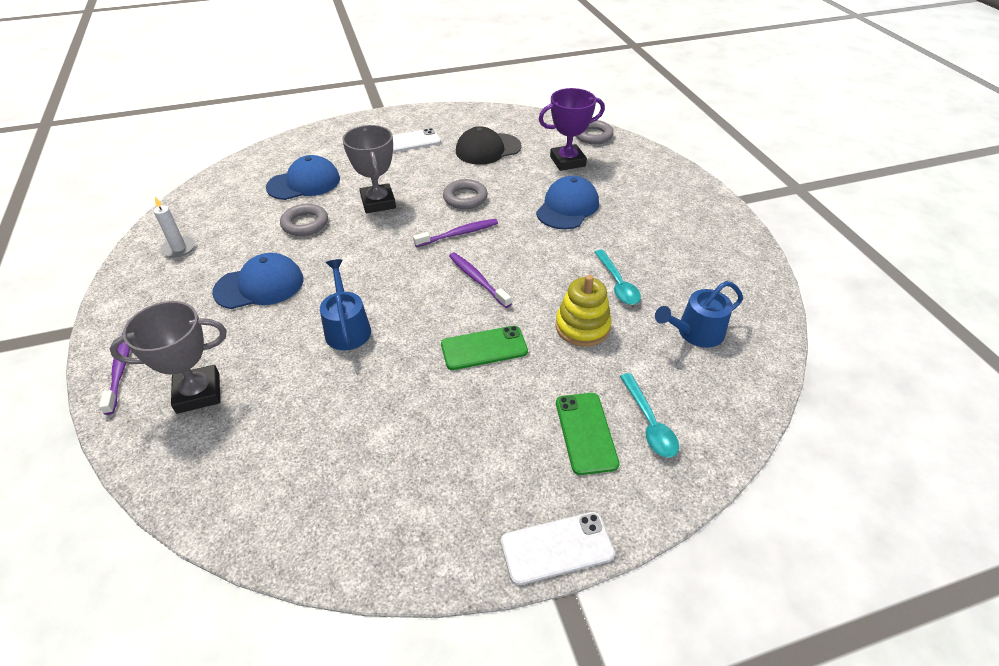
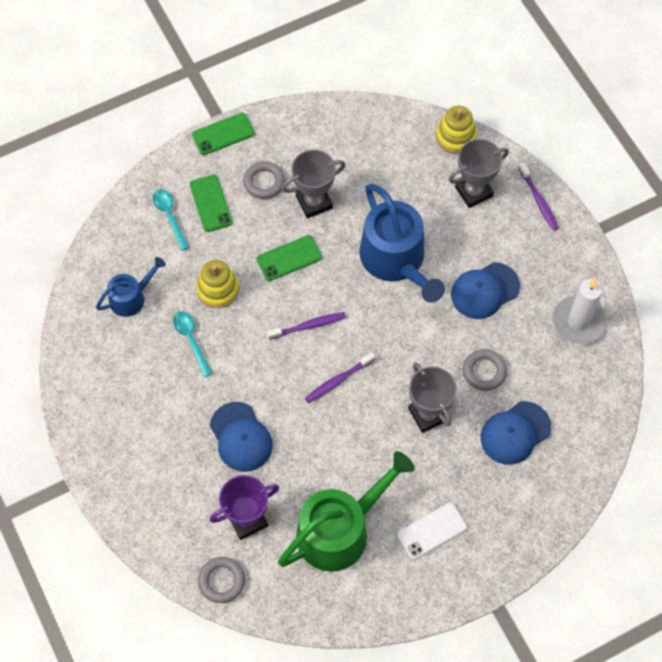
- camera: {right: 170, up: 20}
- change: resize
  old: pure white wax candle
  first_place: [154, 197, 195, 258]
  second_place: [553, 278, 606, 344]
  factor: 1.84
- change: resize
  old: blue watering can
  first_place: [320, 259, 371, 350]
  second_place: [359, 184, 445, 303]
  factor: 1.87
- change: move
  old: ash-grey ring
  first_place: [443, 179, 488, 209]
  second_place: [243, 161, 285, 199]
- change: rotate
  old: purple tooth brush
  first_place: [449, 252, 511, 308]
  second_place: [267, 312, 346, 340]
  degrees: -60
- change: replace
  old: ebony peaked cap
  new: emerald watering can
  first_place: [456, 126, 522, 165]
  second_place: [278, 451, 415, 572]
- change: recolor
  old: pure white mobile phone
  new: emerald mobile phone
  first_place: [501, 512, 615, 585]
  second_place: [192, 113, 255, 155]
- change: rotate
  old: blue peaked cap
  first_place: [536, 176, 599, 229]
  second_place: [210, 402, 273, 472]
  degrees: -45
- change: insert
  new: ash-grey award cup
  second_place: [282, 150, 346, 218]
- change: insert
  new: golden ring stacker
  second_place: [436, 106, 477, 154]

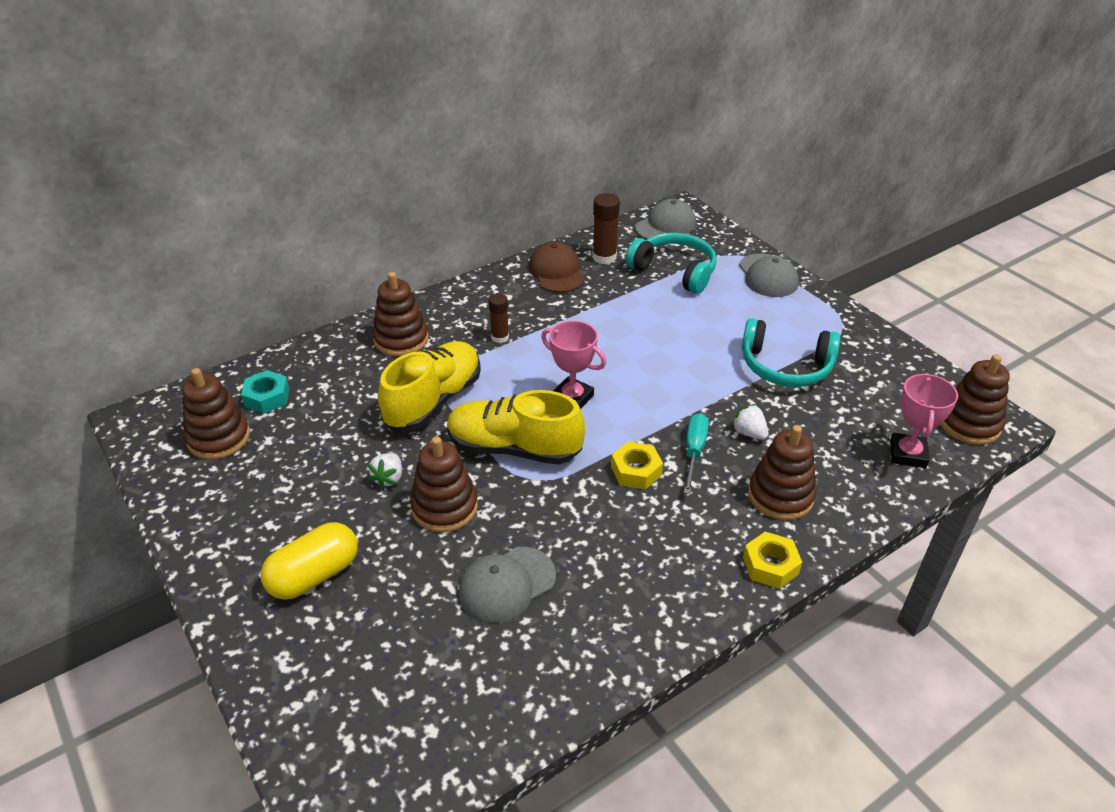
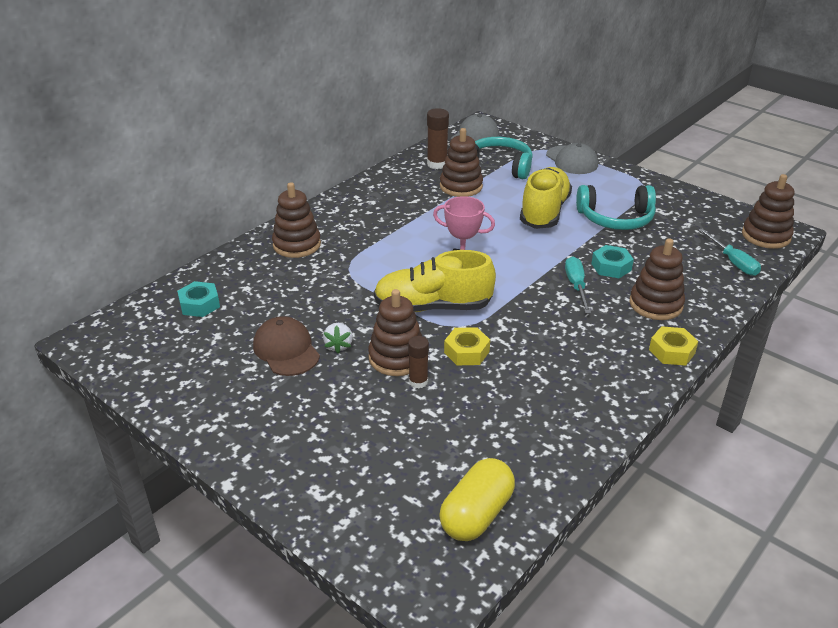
- camera: {right: -15, up: -5}
- change: move
  old: brown ring stacker
  first_place: [182, 368, 250, 459]
  second_place: [440, 128, 483, 197]
- change: move
  old: golden pill shape
  first_place: [261, 522, 358, 600]
  second_place: [439, 458, 515, 541]
- change: move
  old: golden shoe
  first_place: [378, 341, 481, 431]
  second_place: [520, 167, 572, 229]
- change: delete
  old: ash-grey peaked cap
  first_place: [458, 547, 556, 623]
- change: move
  old: brown glue stick
  first_place: [489, 293, 509, 343]
  second_place: [408, 336, 429, 389]
- change: move
  old: brown peaked cap
  first_place: [529, 242, 584, 293]
  second_place: [253, 316, 320, 376]
- change: move
  old: golden hex nut
  first_place: [611, 441, 663, 490]
  second_place: [444, 327, 490, 365]
- change: replace
  old: pure white toy strawberry
  new: aqua hex nut
  first_place: [731, 404, 769, 440]
  second_place: [591, 245, 634, 278]
- change: replace
  old: rose-pink award cup
  new: aqua hand screwdriver
  first_place: [890, 373, 958, 468]
  second_place: [699, 229, 761, 276]

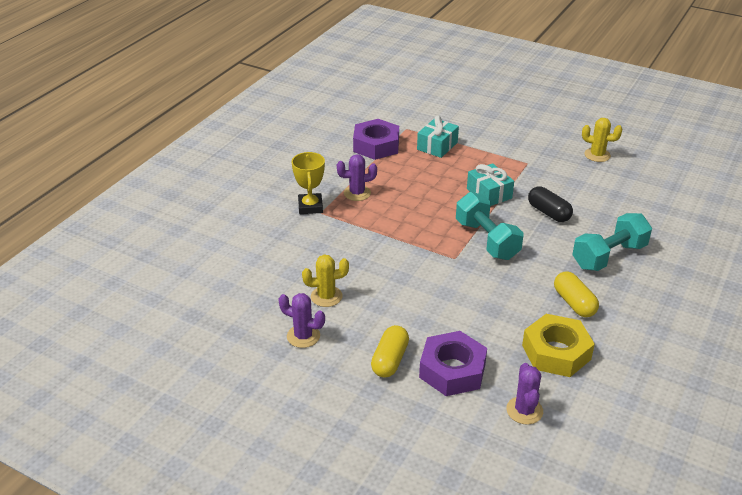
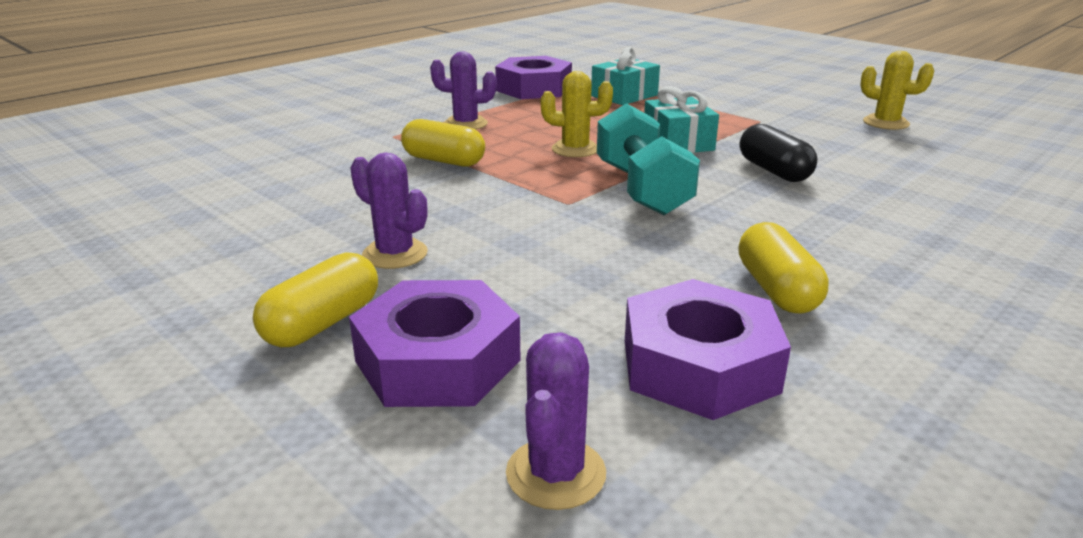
- camera: {right: 15, up: -10}
- change: move
  old: purple prickly plant
  first_place: [278, 293, 325, 348]
  second_place: [350, 153, 428, 269]
- change: delete
  old: golden award cup
  first_place: [292, 152, 325, 214]
- change: move
  old: golden prickly plant
  first_place: [302, 254, 349, 307]
  second_place: [541, 71, 613, 157]
- change: recolor
  old: golden hex nut
  new: purple hex nut
  first_place: [522, 314, 595, 377]
  second_place: [625, 279, 791, 420]
- change: delete
  old: aqua dumbbell
  first_place: [572, 213, 652, 271]
- change: insert
  new: golden pill shape
  second_place: [401, 119, 485, 167]

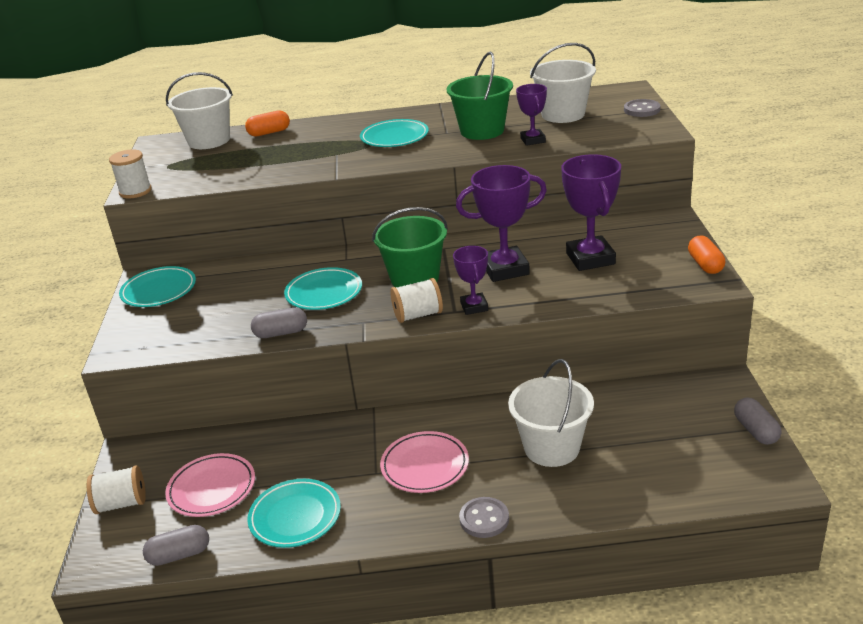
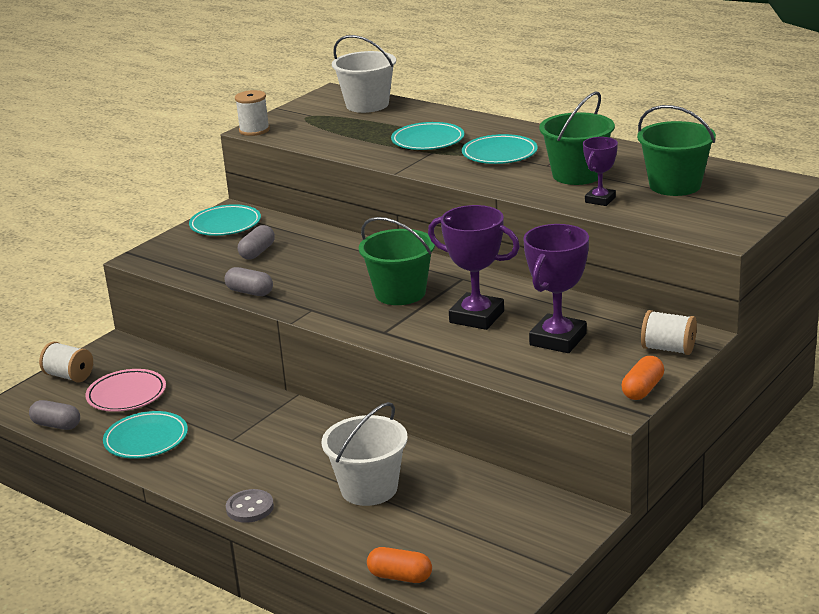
- camera: {right: 40, up: -5}
- change: move
  old: bright orange pill shape
  first_place: [245, 110, 290, 137]
  second_place: [367, 547, 432, 583]
- change: move
  old: aqua flat dish
  first_place: [284, 267, 362, 310]
  second_place: [391, 122, 464, 150]
- change: delete
  old: rose-pink flat dish
  first_place: [380, 431, 469, 493]
- change: move
  old: pure white bobbin
  first_place: [390, 278, 443, 323]
  second_place: [641, 310, 697, 355]
- change: delete
  old: purple award cup
  first_place: [453, 246, 488, 315]
- change: recolor
  old: pure white pail
  new: emerald pail
  first_place: [530, 43, 596, 123]
  second_place: [637, 105, 716, 196]
- change: delete
  old: ash-grey shirt button
  first_place: [624, 99, 661, 117]
- change: move
  old: ash-grey pill shape
  first_place: [734, 397, 782, 445]
  second_place: [238, 225, 275, 259]

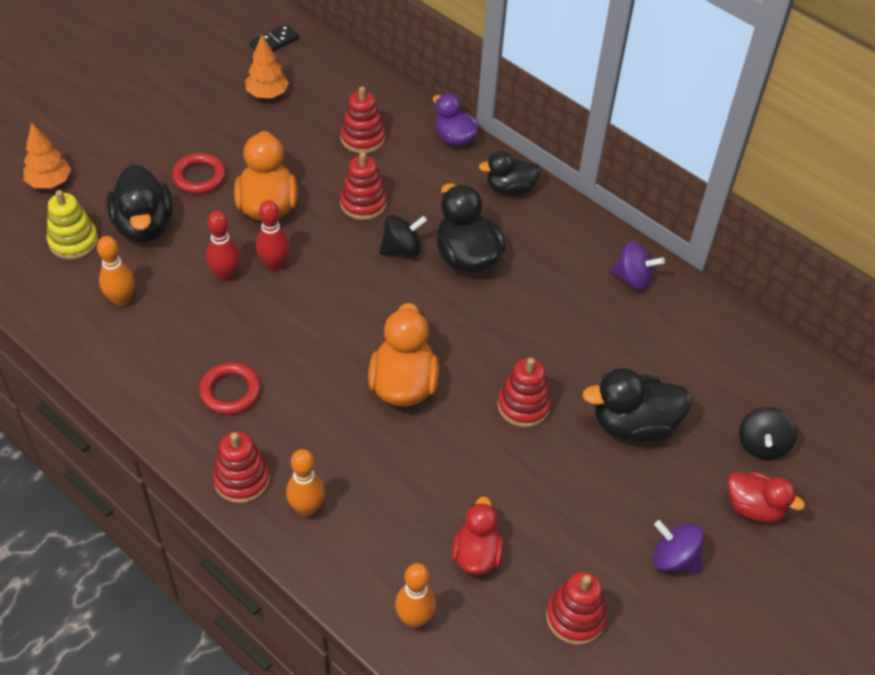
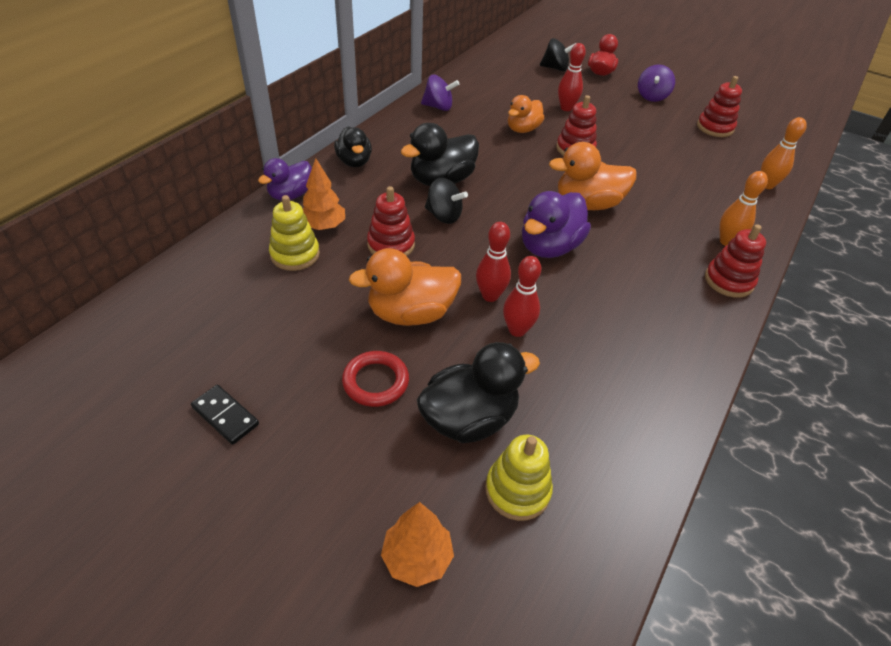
- camera: {right: -100, up: -5}
- change: delete
  old: bright orange skittle
  first_place: [97, 236, 135, 307]
- change: delete
  old: scarlet ring
  first_place: [199, 362, 261, 415]
- change: move
  old: bright orange tree
  first_place: [245, 35, 289, 98]
  second_place: [303, 158, 345, 230]
- change: move
  old: ebony domino piece
  first_place: [250, 24, 299, 51]
  second_place: [191, 385, 259, 445]
- change: recolor
  old: scarlet ring stacker
  new: golden ring stacker
  first_place: [340, 87, 385, 153]
  second_place: [269, 195, 320, 271]
- change: rotate
  old: ebony whirligig
  first_place: [379, 215, 427, 257]
  second_place: [425, 178, 468, 224]
  degrees: 150
- change: delete
  old: scarlet rubber duck
  first_place: [452, 496, 504, 575]
- change: replace
  old: ebony rubber duck
  new: scarlet skittle
  first_place: [582, 368, 692, 443]
  second_place: [558, 43, 586, 111]
- change: rotate
  old: purple whirligig
  first_place: [610, 241, 665, 291]
  second_place: [421, 75, 459, 111]
  degrees: 90
- change: insert
  new: bright orange rubber duck
  second_place: [508, 95, 544, 133]
- change: insert
  new: purple rubber duck
  second_place: [522, 191, 591, 258]

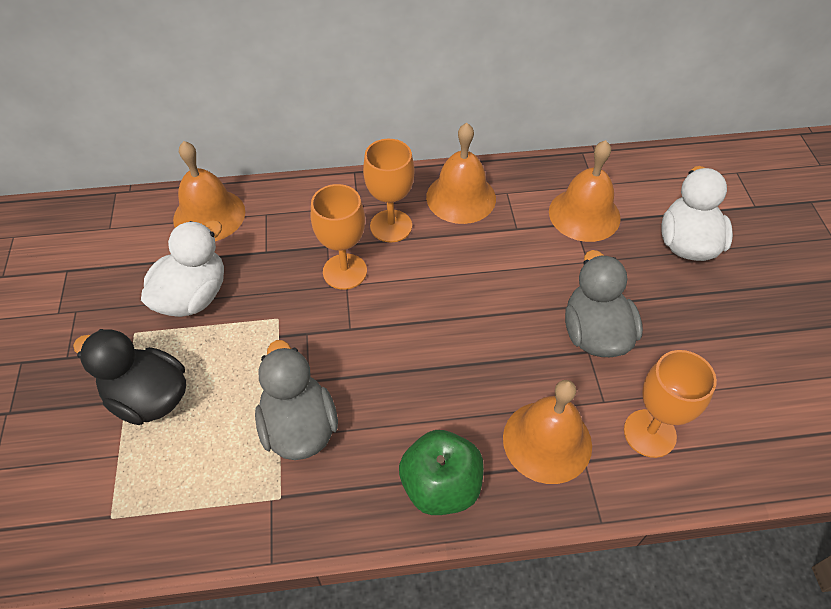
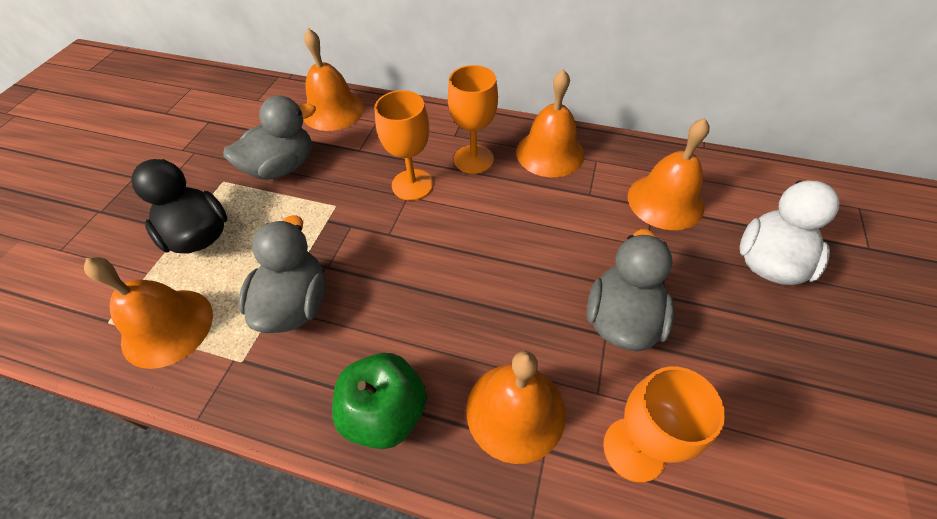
- camera: {right: 25, up: 0}
- change: recolor
  old: pure white rubber duck
  new: ash-grey rubber duck
  first_place: [141, 220, 224, 317]
  second_place: [223, 95, 316, 180]
- change: insert
  new: bright orange hand bell
  second_place: [84, 257, 213, 369]

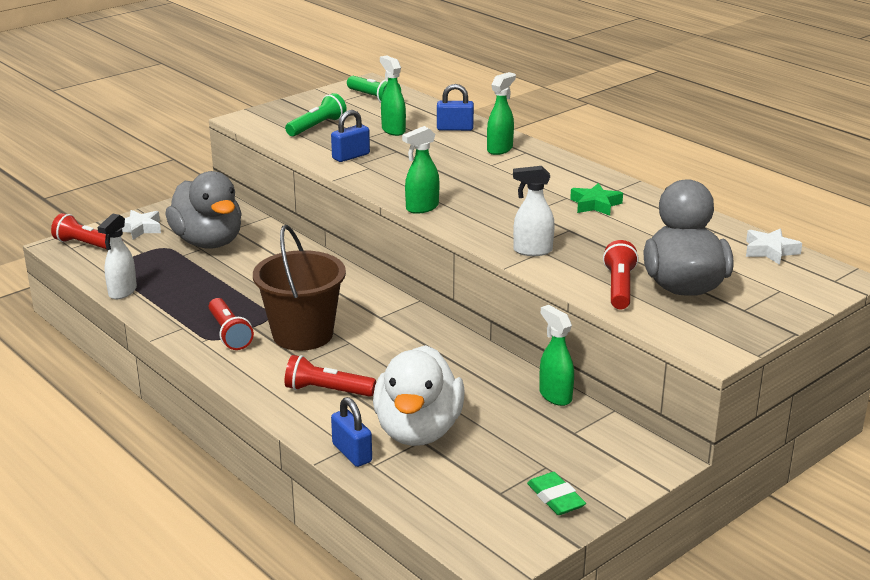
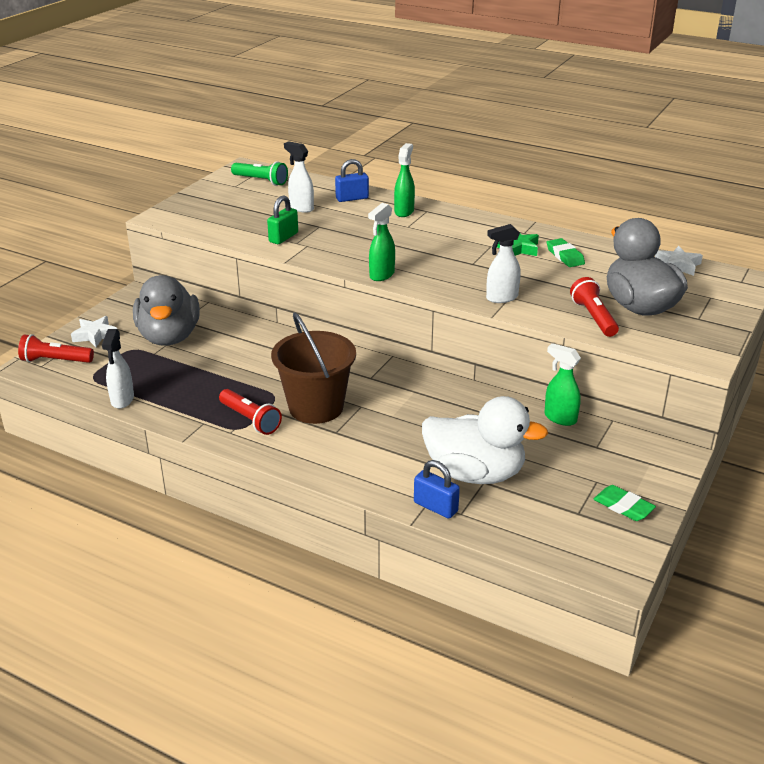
- camera: {right: -20, up: 5}
- change: rotate
  old: ash-grey rubber duck
  first_place: [165, 171, 242, 249]
  second_place: [133, 275, 200, 346]
  degrees: 45
- change: delete
  old: emerald flashlight
  first_place: [285, 93, 347, 136]
- change: delete
  old: scarlet flashlight
  first_place: [285, 355, 376, 397]
- change: recolor
  old: blue lock
  new: emerald lock
  first_place: [331, 110, 370, 162]
  second_place: [267, 195, 298, 244]
- change: rotate
  old: pure white rubber duck
  first_place: [373, 345, 465, 446]
  second_place: [422, 396, 548, 484]
  degrees: -60
- change: recolor
  old: emerald spray bottle
  new: pure white spray bottle
  first_place: [380, 55, 406, 136]
  second_place: [284, 141, 314, 213]
- change: insert
  new: emerald gum eraser
  second_place: [547, 238, 585, 267]

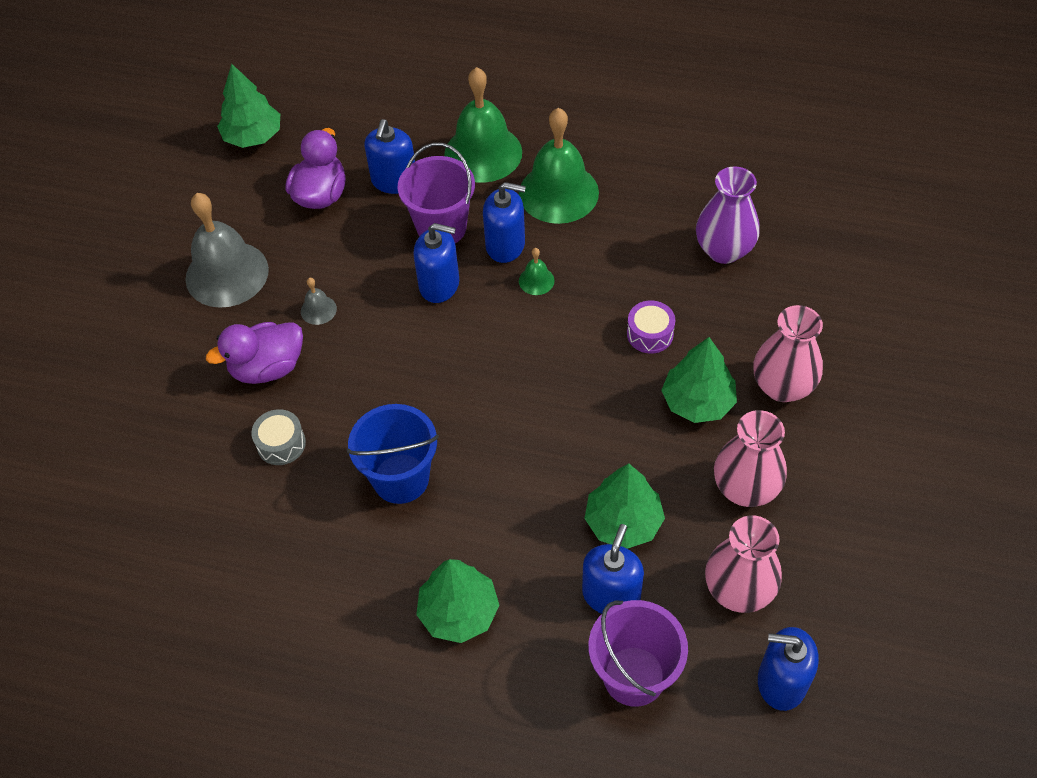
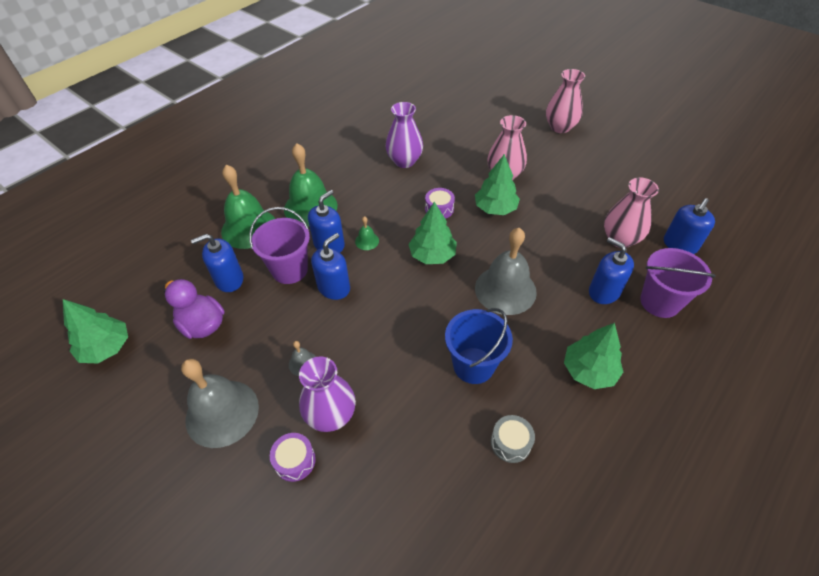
- camera: {right: -65, up: -5}
- change: replace
  old: purple rubber duck
  new: purple tall vase
  first_place: [206, 322, 303, 384]
  second_place: [299, 356, 356, 432]
- change: move
  old: ash-grey snare drum
  first_place: [251, 409, 306, 465]
  second_place: [491, 415, 535, 463]
- change: rotate
  old: blue soap dispenser
  first_place: [364, 119, 415, 194]
  second_place: [191, 234, 243, 292]
  degrees: 120
- change: move
  old: emerald tree
  first_place: [584, 464, 665, 549]
  second_place: [408, 202, 457, 264]
- change: move
  old: rose-pink tall vase
  first_place: [714, 410, 787, 507]
  second_place: [546, 69, 585, 133]
- change: insert
  new: purple snare drum
  second_place: [270, 433, 316, 482]
- change: insert
  new: ash-grey hand bell
  second_place: [475, 228, 537, 315]

